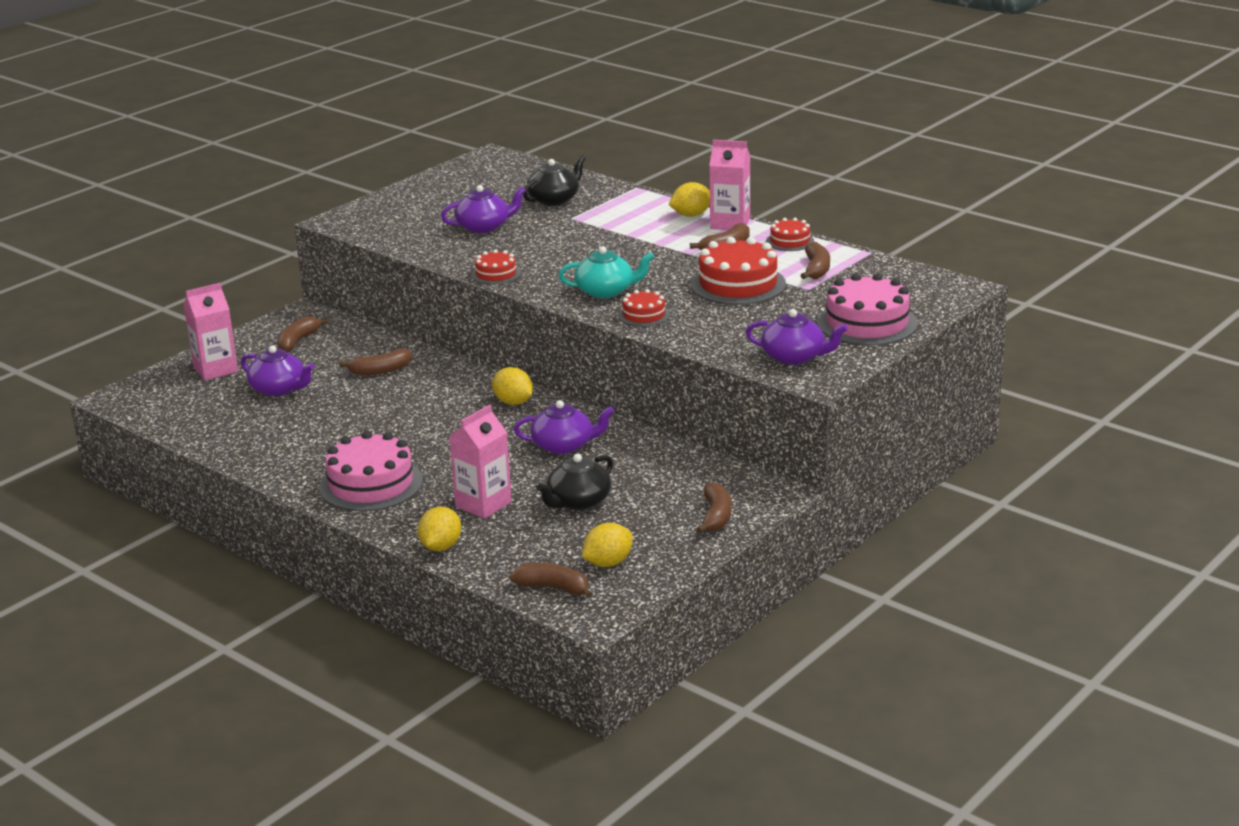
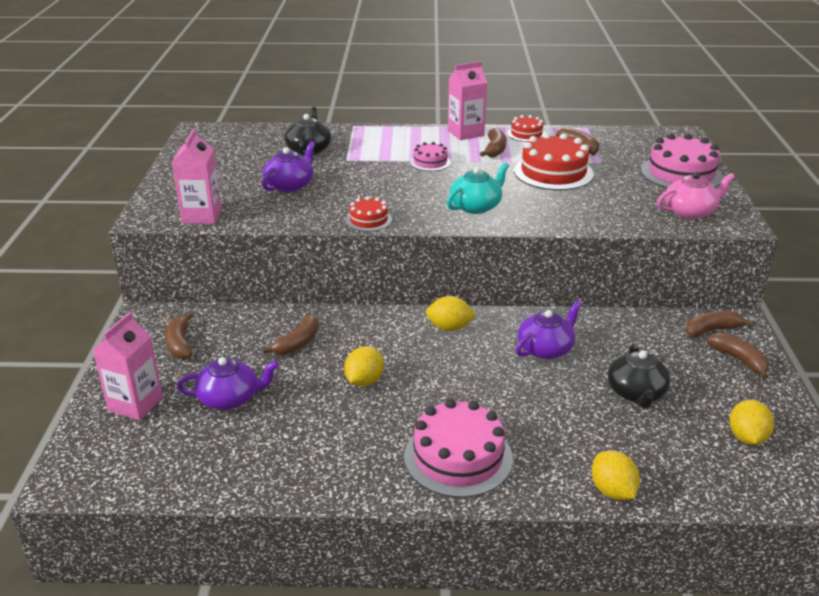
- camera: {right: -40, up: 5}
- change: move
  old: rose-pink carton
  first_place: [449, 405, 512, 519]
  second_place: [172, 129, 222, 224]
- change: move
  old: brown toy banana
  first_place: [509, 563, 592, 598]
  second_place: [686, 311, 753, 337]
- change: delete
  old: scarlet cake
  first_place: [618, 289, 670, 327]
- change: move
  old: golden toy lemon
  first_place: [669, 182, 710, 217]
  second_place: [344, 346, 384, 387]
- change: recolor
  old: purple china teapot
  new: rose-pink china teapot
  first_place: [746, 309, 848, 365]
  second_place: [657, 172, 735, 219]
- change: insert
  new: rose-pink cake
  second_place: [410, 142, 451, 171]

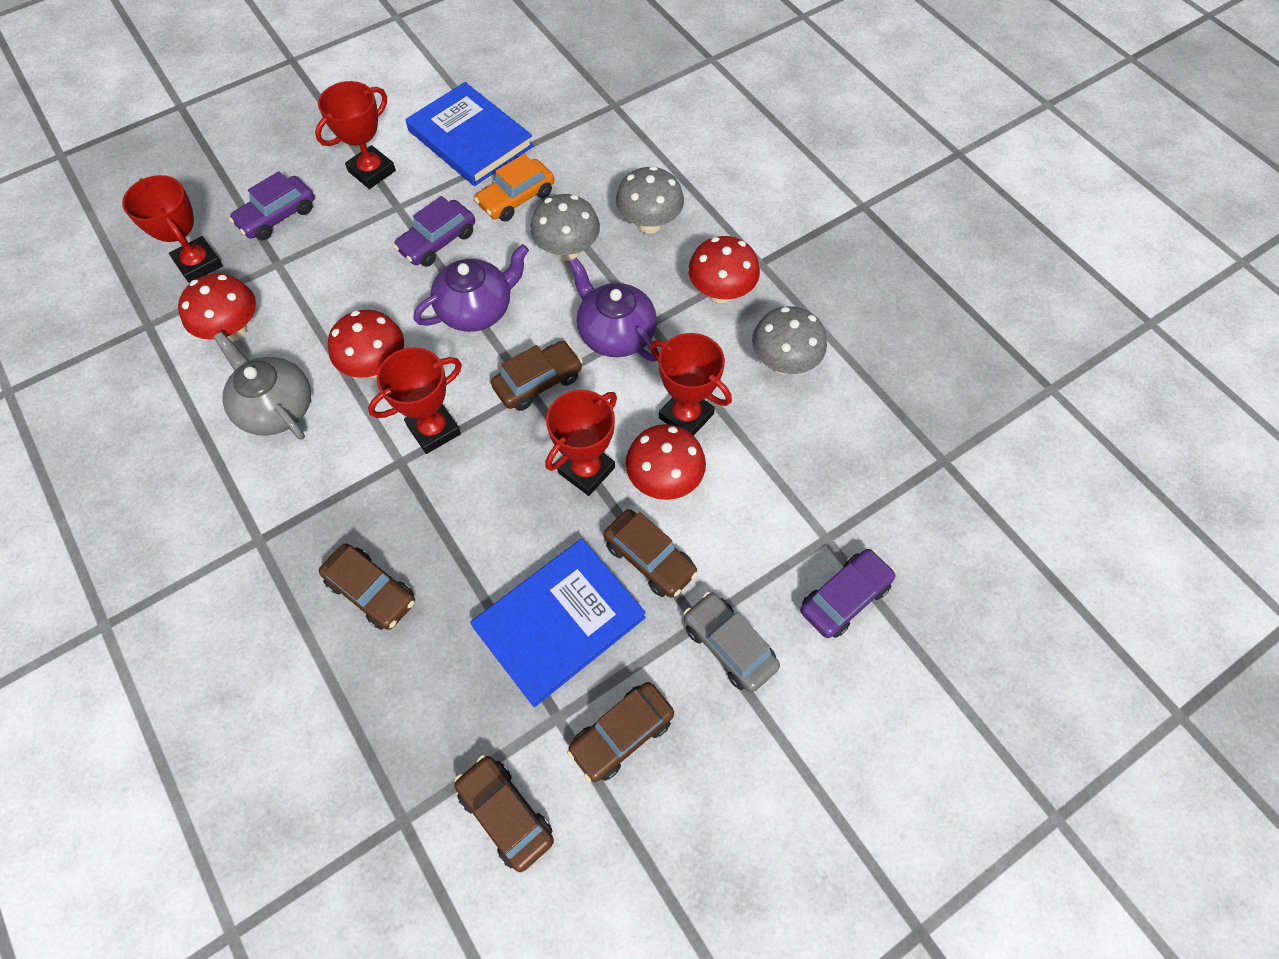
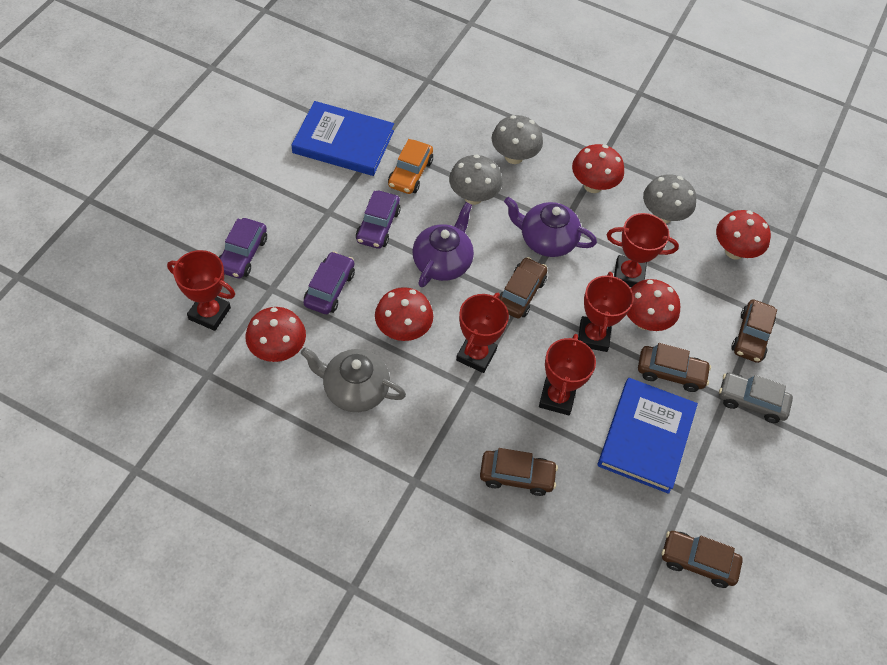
- camera: {right: -35, up: -5}
- change: move
  old: scarlet award cup
  first_place: [315, 81, 396, 189]
  second_place: [539, 334, 596, 415]
- change: move
  old: brown car
  first_place: [567, 682, 674, 782]
  second_place: [732, 299, 777, 363]
- change: move
  old: purple car
  first_place: [800, 549, 896, 638]
  second_place: [304, 251, 355, 314]
- change: insert
  new: scarlet fungus
  second_place: [716, 210, 771, 260]

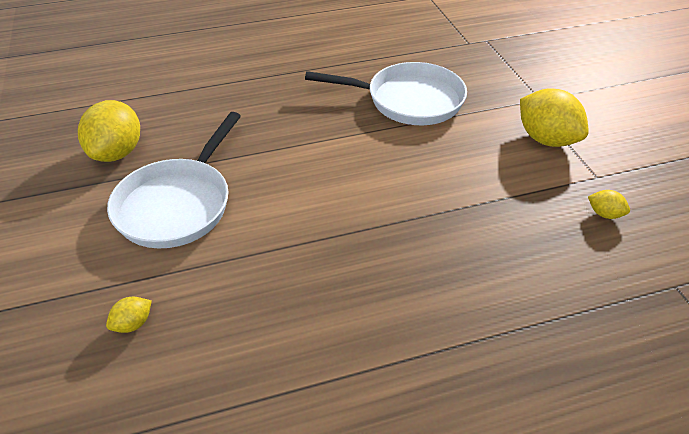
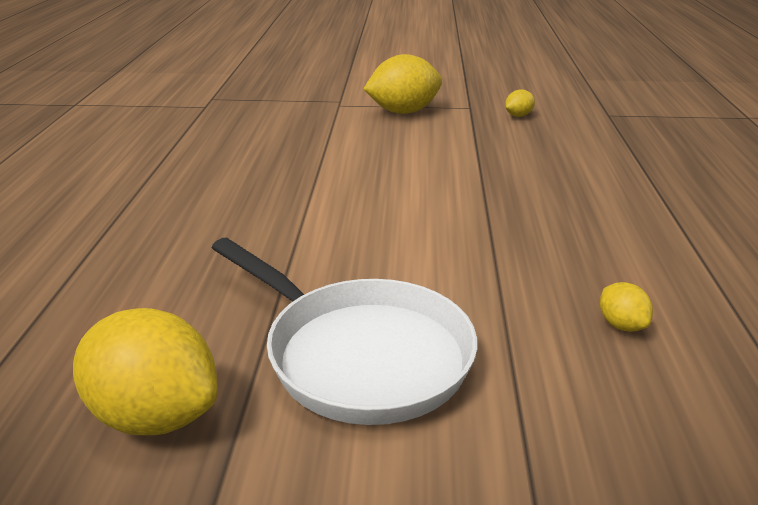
- camera: {right: -70, up: -15}
- change: move
  old: golden toy lemon
  first_place: [106, 297, 152, 333]
  second_place: [600, 282, 653, 332]
- change: delete
  old: pure white skillet
  first_place: [305, 62, 467, 125]

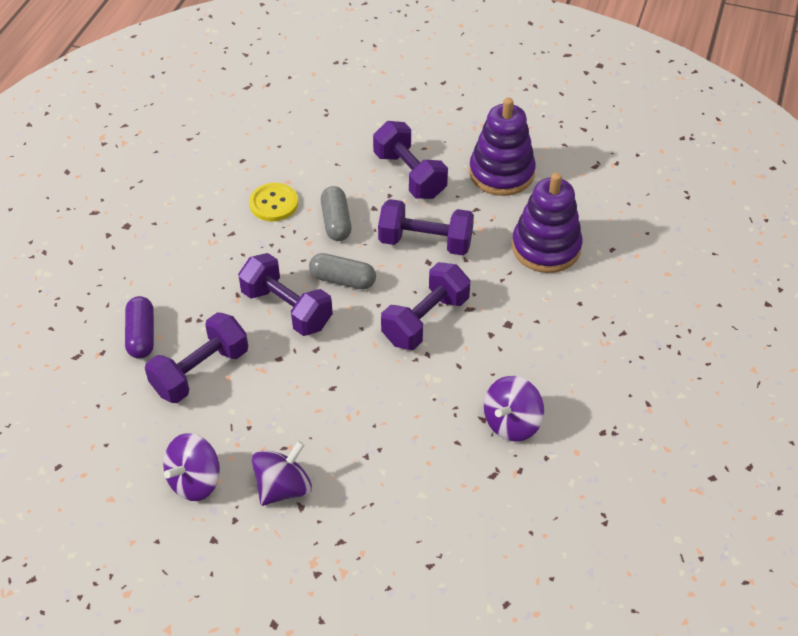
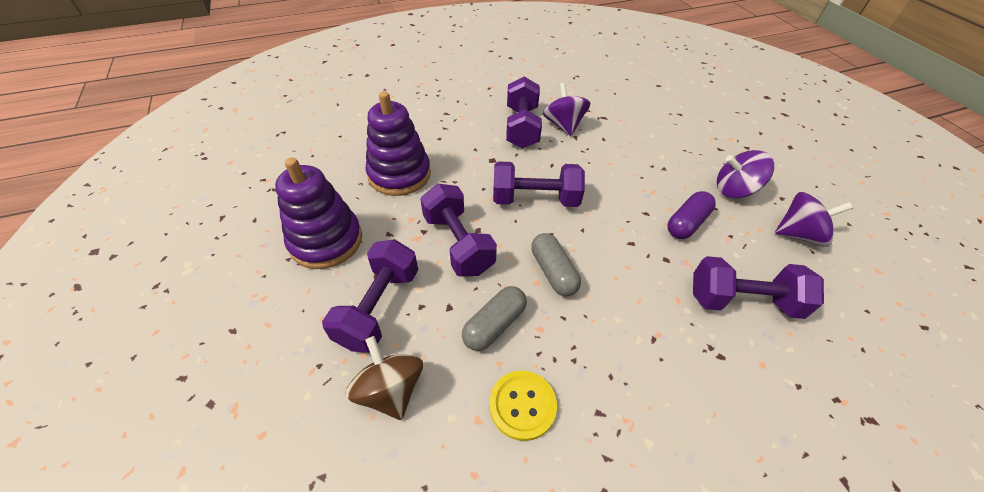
- camera: {right: -130, up: 0}
- change: move
  old: purple pill shape
  first_place: [125, 296, 154, 359]
  second_place: [668, 191, 716, 239]
- change: move
  old: purple dumbbell
  first_place: [238, 253, 333, 336]
  second_place: [506, 76, 542, 149]
- change: rotate
  old: purple whirligig
  first_place: [484, 376, 544, 441]
  second_place: [543, 83, 590, 136]
  degrees: -105
- change: insert
  new: brown whirligig
  second_place: [345, 336, 423, 420]

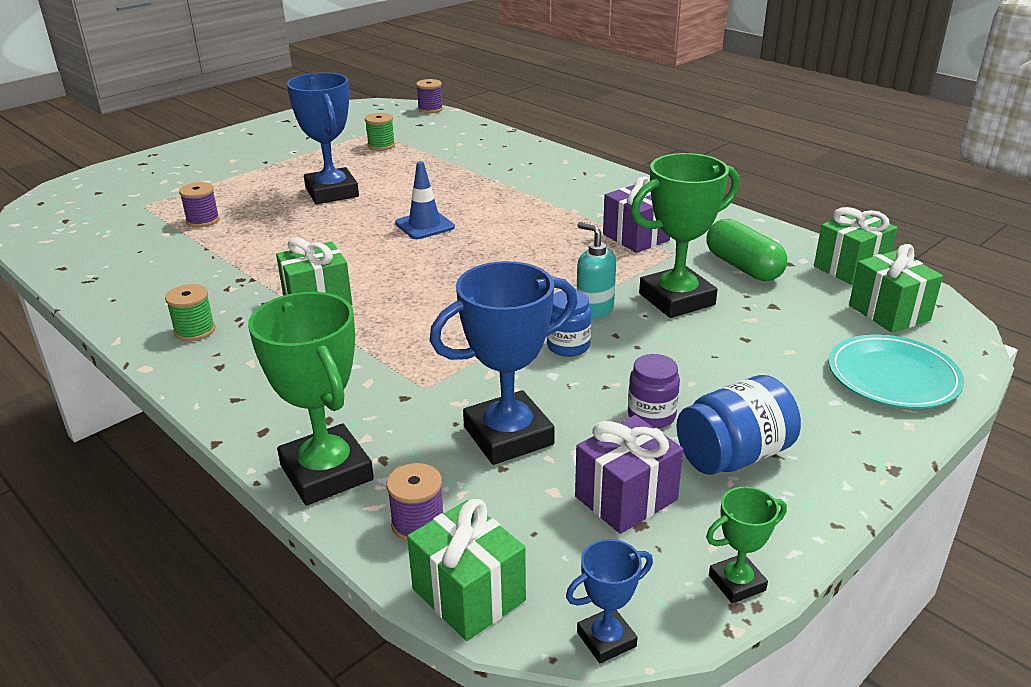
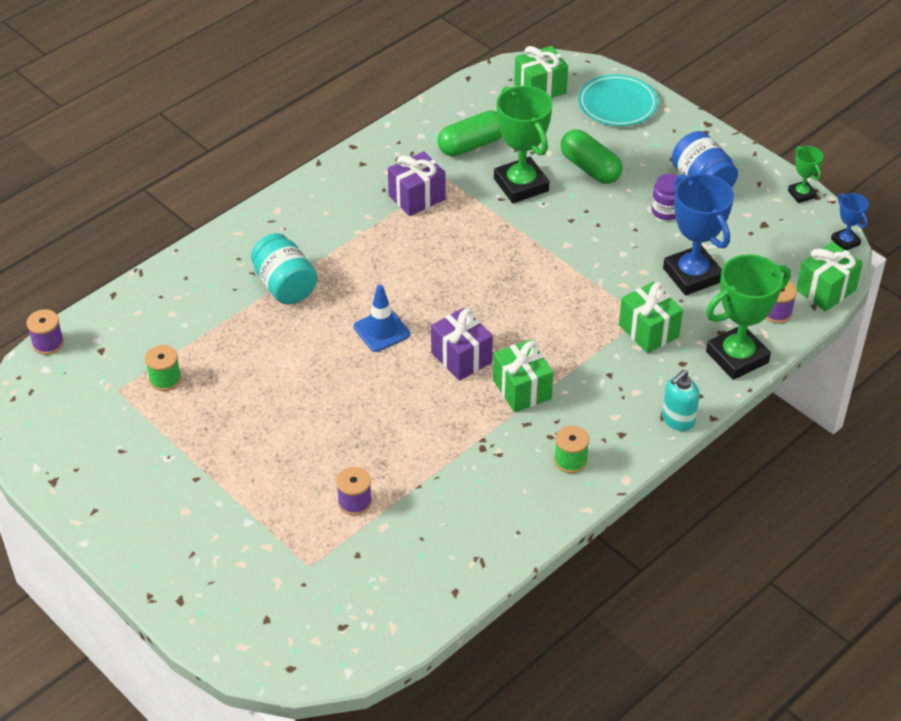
- camera: {right: -90, up: 15}
- change: delete
  old: blue award cup
  first_place: [287, 72, 359, 204]
- change: delete
  old: blue jam jar
  first_place: [547, 291, 591, 357]
- change: move
  old: purple wrapped gift
  first_place: [575, 415, 683, 534]
  second_place: [431, 308, 493, 381]
- change: move
  old: aqua soap dispenser
  first_place: [577, 222, 616, 319]
  second_place: [662, 370, 700, 431]
- change: move
  old: emerald wrapped gift
  first_place: [814, 207, 897, 285]
  second_place: [619, 282, 683, 353]
- change: insert
  new: aqua jam jar
  second_place: [251, 233, 317, 304]
- change: insert
  new: emerald pill shape
  second_place: [560, 130, 622, 184]

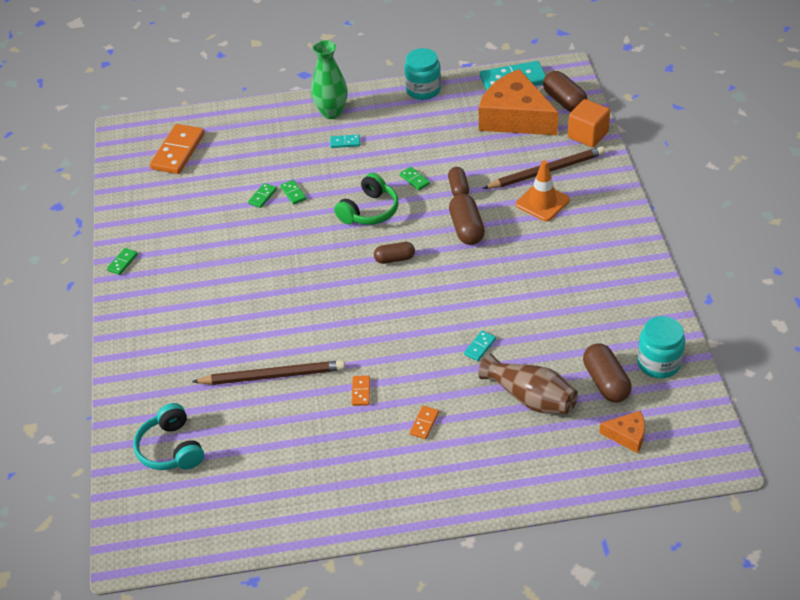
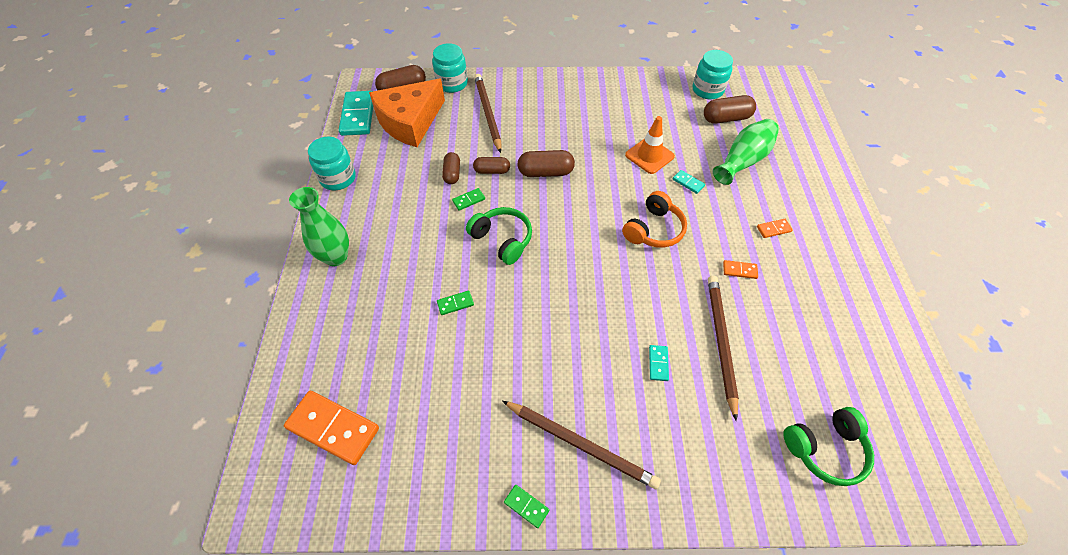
- camera: {right: -85, up: 10}
- change: recolor
  old: aqua over-ear headphones
  new: emerald over-ear headphones
  first_place: [133, 403, 204, 470]
  second_place: [783, 407, 874, 486]
- change: delete
  old: emerald domino piece
  first_place: [248, 183, 277, 208]
- change: move
  old: aqua domino piece
  first_place: [330, 134, 360, 148]
  second_place: [649, 345, 669, 381]
- change: move
  old: brown pill shape
  first_place: [374, 242, 415, 264]
  second_place: [442, 152, 460, 184]
- change: rotate
  old: bright orange domino piece
  first_place: [410, 406, 439, 439]
  second_place: [757, 219, 793, 238]
  degrees: -45
- change: recolor
  old: brown tall vase
  new: emerald tall vase
  first_place: [478, 354, 578, 414]
  second_place: [713, 119, 779, 185]
- change: move
  old: bright orange safety cone
  first_place: [516, 160, 570, 221]
  second_place: [625, 116, 675, 174]
- change: replace
  old: bright orange cube
  new: aqua jam jar
  first_place: [568, 99, 610, 147]
  second_place: [432, 43, 468, 93]
- change: delete
  old: bright orange cheese wedge
  first_place: [599, 410, 645, 453]
- change: insert
  new: brown lead pencil
  second_place: [502, 401, 661, 489]
- change: insert
  new: bright orange over-ear headphones
  second_place: [622, 191, 687, 248]

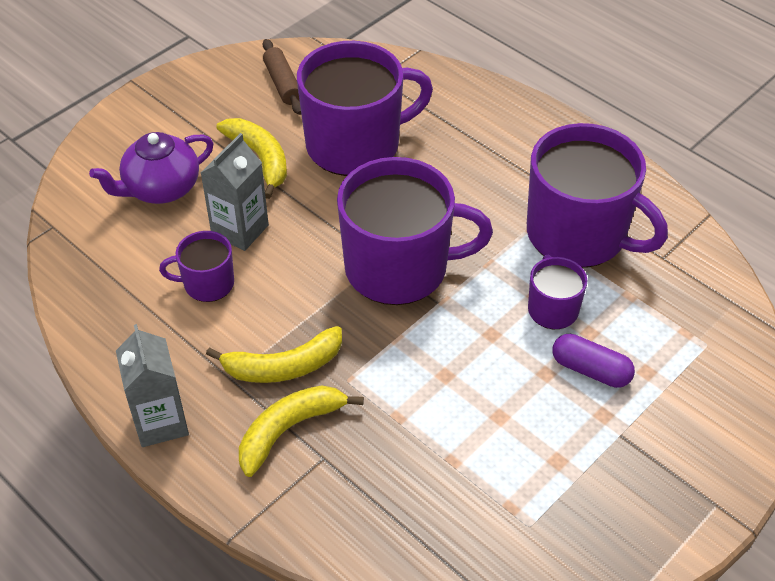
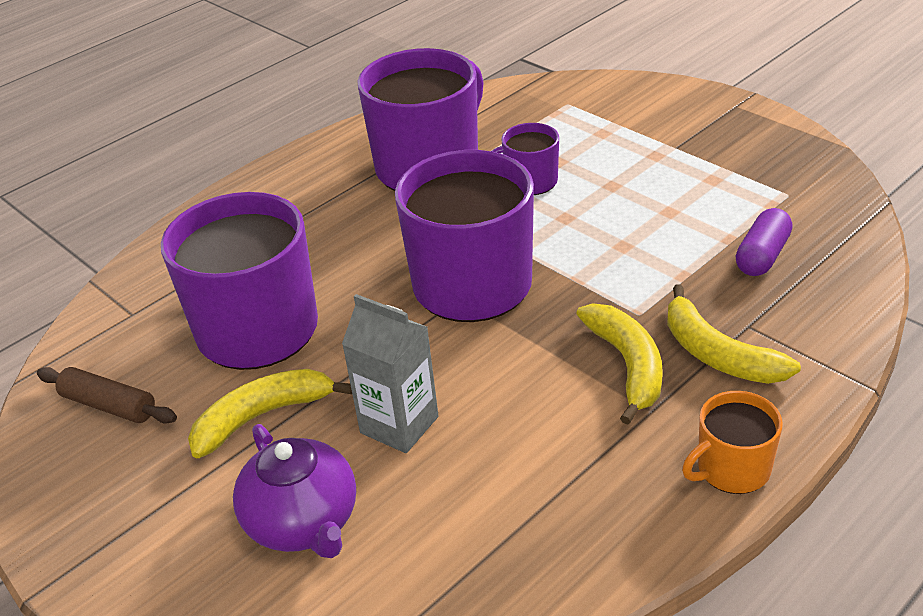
- camera: {right: -85, up: -10}
- change: replace
  old: ash-grey carton
  new: bright orange tea mug
  first_place: [116, 324, 189, 447]
  second_place: [682, 391, 783, 494]
- change: delete
  old: purple tea mug
  first_place: [159, 231, 234, 302]
- change: rotate
  old: brown pastry roller
  first_place: [263, 39, 301, 115]
  second_place: [37, 367, 177, 424]
  degrees: 45
- change: move
  old: purple pill shape
  first_place: [552, 334, 635, 388]
  second_place: [736, 208, 793, 276]

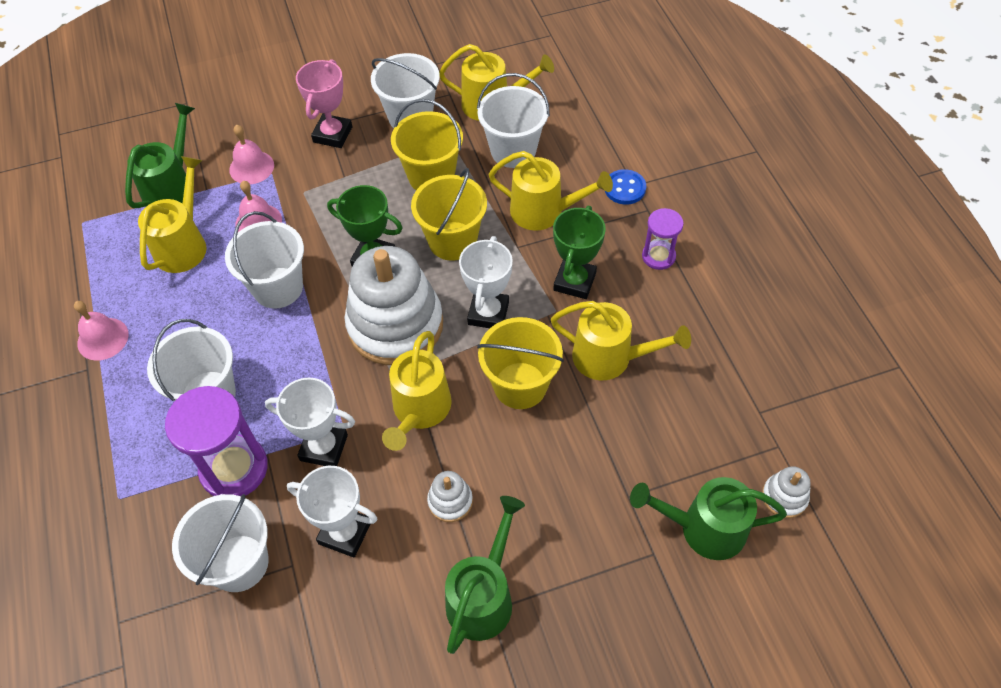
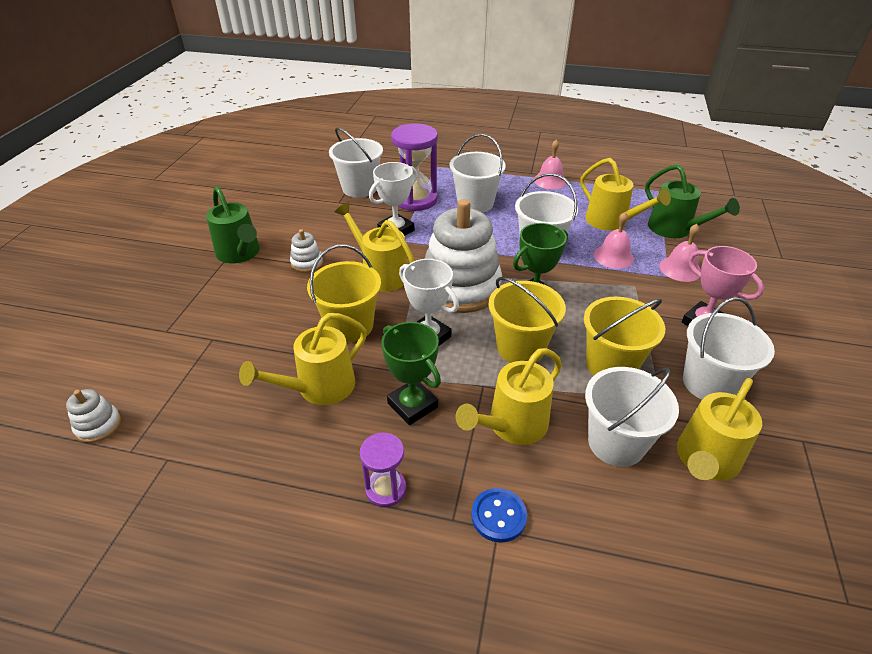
- camera: {right: 120, up: -15}
- change: delete
  old: pure white award cup
  first_place: [287, 466, 377, 557]
- change: delete
  old: emerald watering can
  first_place: [630, 477, 787, 560]

